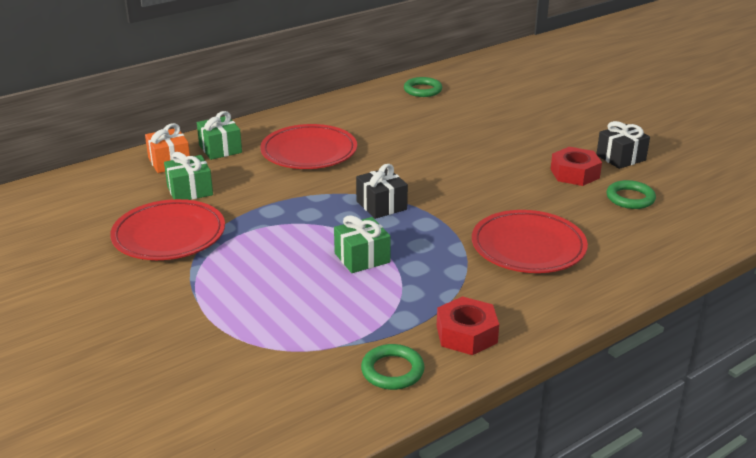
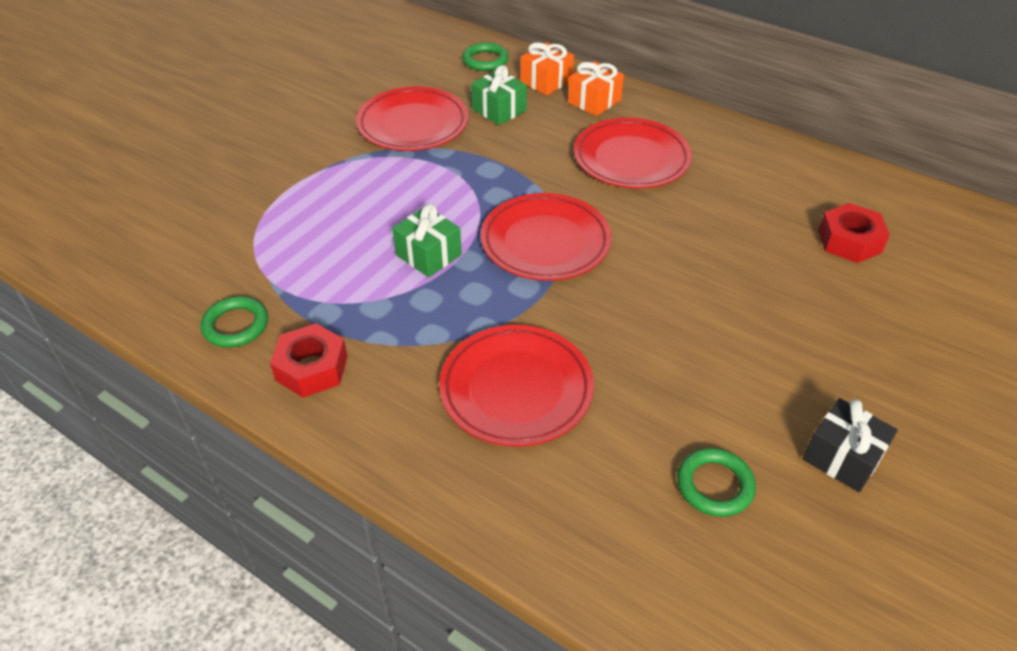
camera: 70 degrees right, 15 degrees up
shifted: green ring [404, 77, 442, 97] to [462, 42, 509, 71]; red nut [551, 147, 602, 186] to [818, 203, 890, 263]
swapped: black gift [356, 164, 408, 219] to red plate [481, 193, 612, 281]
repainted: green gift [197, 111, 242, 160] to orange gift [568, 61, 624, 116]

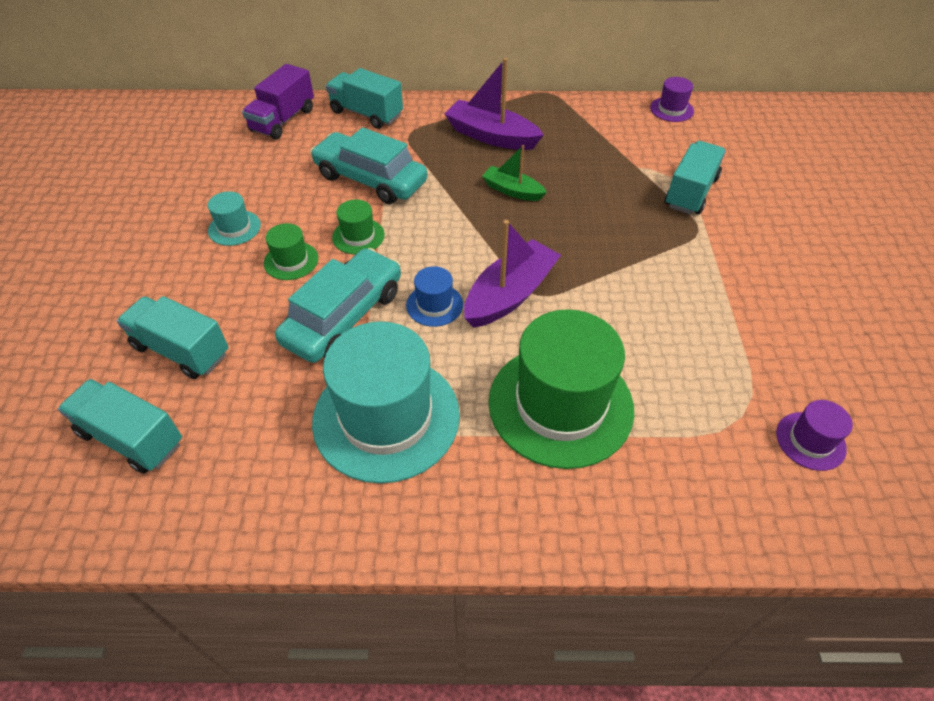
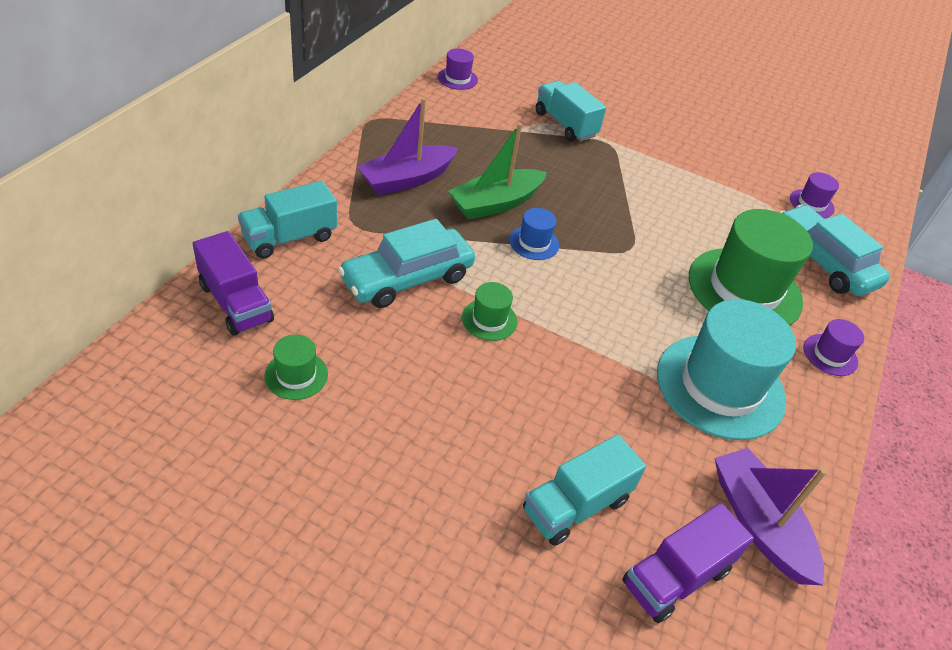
camera: 70 degrees left, 5 degrees down
gone: turquoise hat [208, 191, 261, 246]
new: purple hat [803, 319, 864, 376]
shifted: green hat [264, 223, 318, 280] to [264, 334, 328, 400]; turquoise car [275, 248, 401, 363] to [779, 205, 890, 296]; blue hat [406, 266, 463, 327] to [509, 208, 559, 260]; purple boat [464, 220, 561, 328] to [715, 448, 827, 585]
repainted: turquoise truck [58, 379, 182, 474] to purple truck [622, 503, 754, 623]
scaled: green boat [482, 145, 547, 201] = [448, 123, 547, 220] x1.64

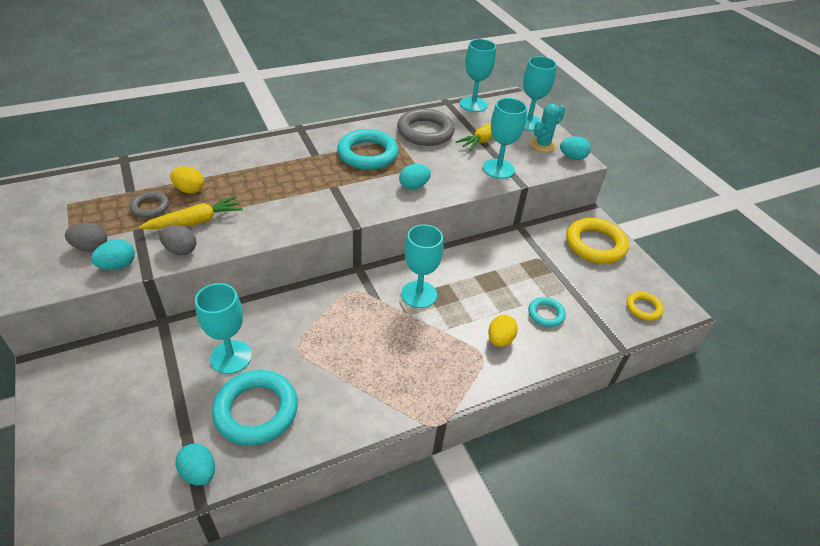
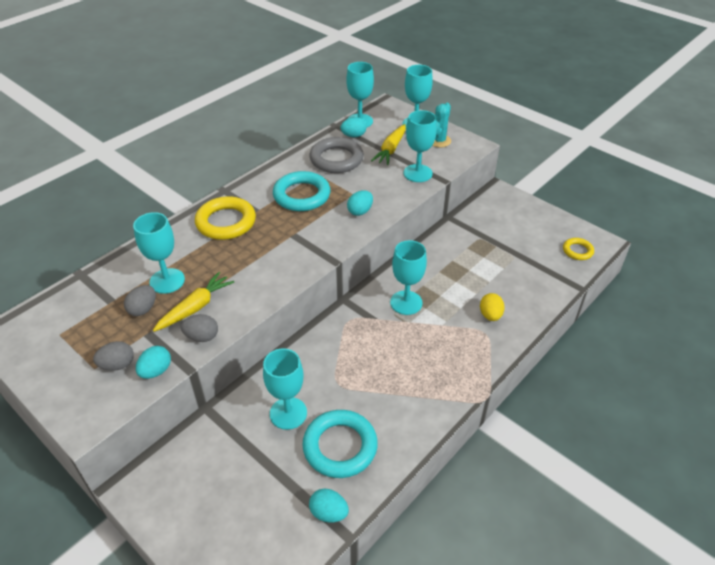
camera: 20 degrees left, 0 degrees up
gone: turquoise ring [528, 297, 566, 327]
shifted: turquoise egg [560, 137, 591, 160] to [340, 117, 367, 137]; yellow ring [566, 218, 629, 264] to [195, 196, 256, 240]
swapped: grey ring [130, 191, 169, 218] to grey egg [124, 285, 156, 316]; yellow egg [170, 166, 204, 194] to turquoise goblet [133, 212, 185, 294]

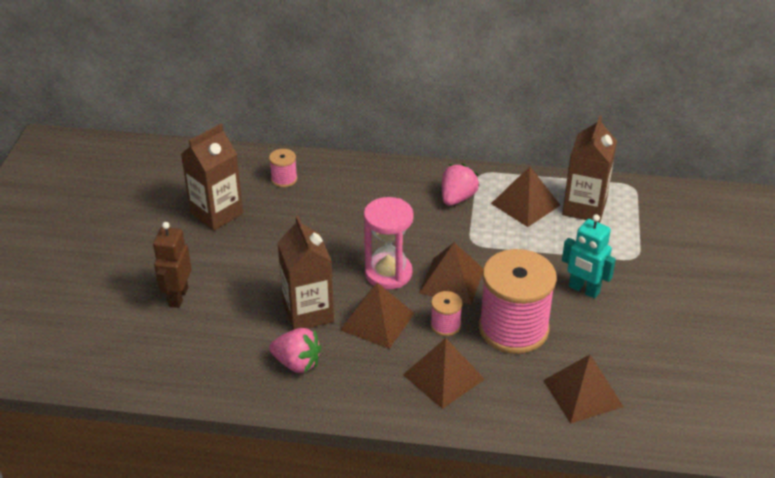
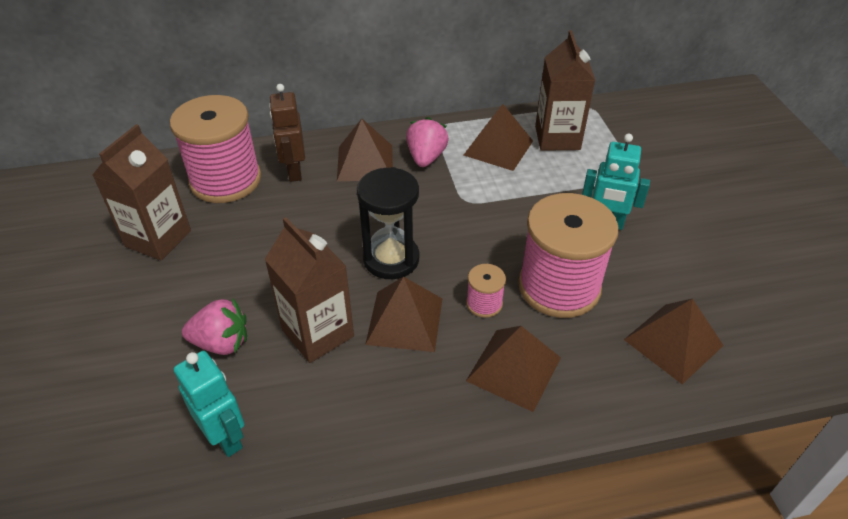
camera: 20 degrees left, 5 degrees up
new: turquoise robot [174, 351, 244, 457]
shifted: brown robot [153, 222, 192, 308] to [269, 84, 305, 182]; pink strawberry [269, 328, 321, 373] to [182, 299, 247, 355]; brown pyramid [419, 243, 483, 305] to [337, 119, 393, 181]
repainted: pink hourglass [364, 197, 414, 289] to black hourglass [357, 167, 420, 279]
scaled: pink spool [269, 149, 297, 187] = [170, 95, 261, 203] x2.29

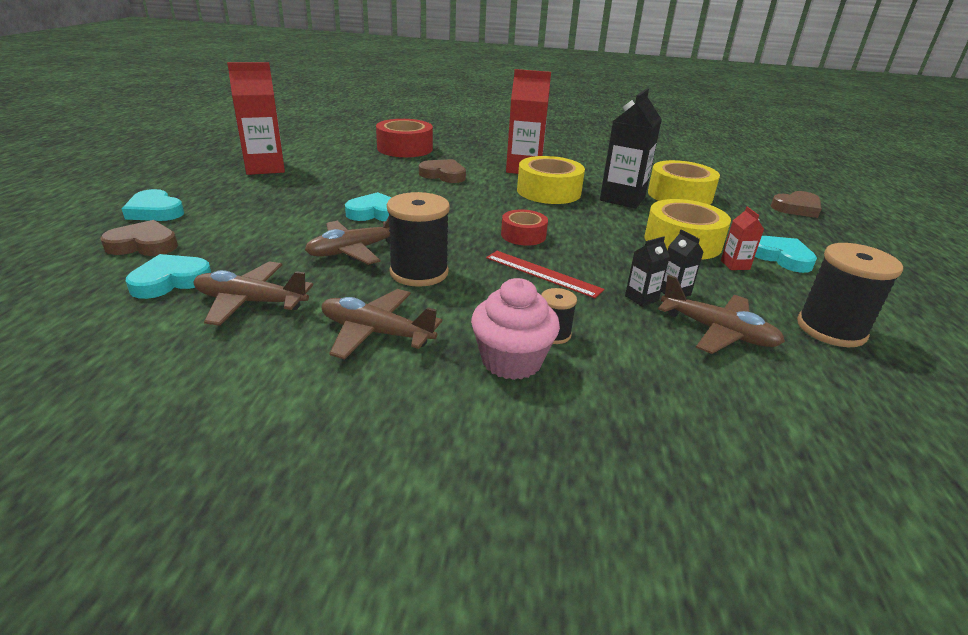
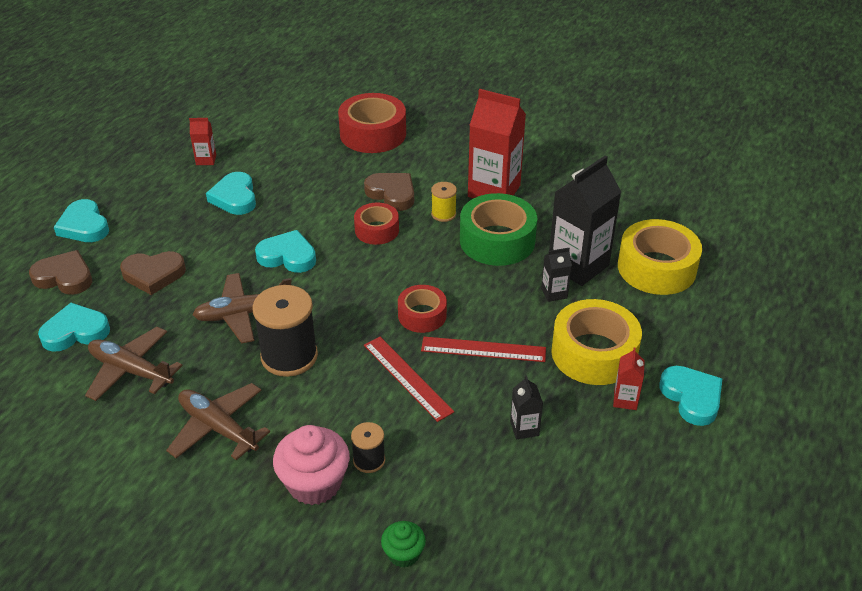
camera: 20 degrees right, 10 degrees up
gone: brown plane [658, 275, 785, 354]; black spool [797, 243, 903, 347]
new: turquoise heart [206, 172, 256, 215]; red tape [354, 203, 399, 245]; green cupcake [381, 521, 426, 568]; red ruler [421, 337, 546, 362]; yellow spool [431, 182, 457, 222]
shifted: black carton [625, 236, 670, 307] to [541, 248, 572, 302]; brown heart [771, 191, 822, 218] to [120, 251, 186, 295]
repainted: yellow tape [517, 156, 585, 204] to green tape [460, 193, 537, 266]
scaled: red carton [227, 62, 285, 175] = [189, 118, 216, 165] x0.46

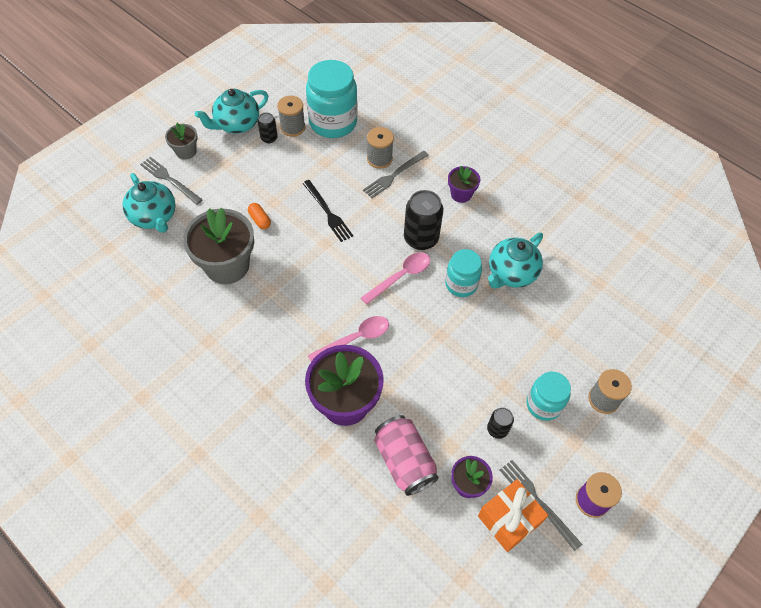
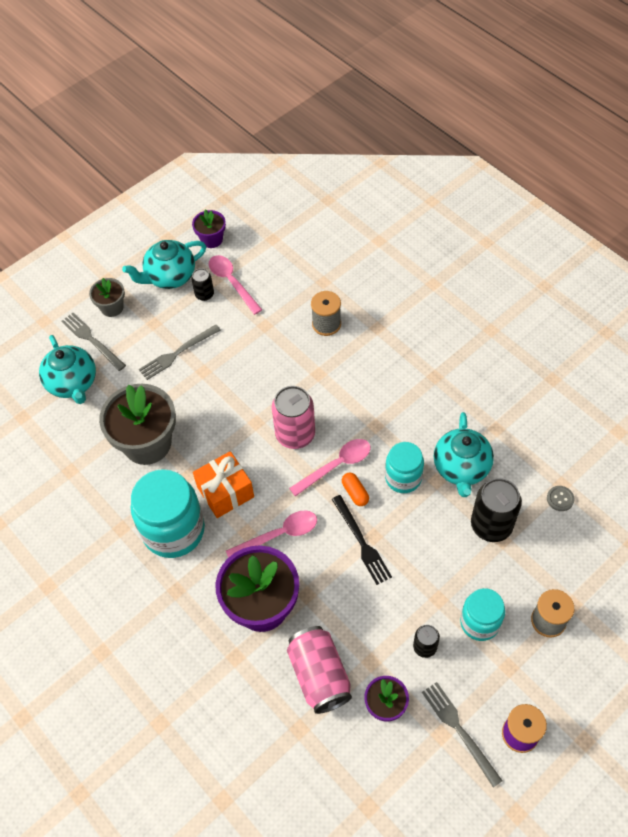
camera: 10 degrees right, 0 degrees up
new: pink can [272, 386, 315, 449]; grey button [547, 486, 575, 511]
shifted: orange capsule [248, 203, 271, 229] to [342, 473, 369, 506]; black fork [302, 180, 353, 242] to [332, 495, 392, 585]; turquoise jar [306, 60, 357, 138] to [131, 469, 205, 558]; grey fork [363, 151, 428, 198] to [139, 325, 221, 380]; black can [404, 190, 444, 250] to [471, 478, 522, 542]; purple flower pot [448, 166, 480, 203] to [192, 209, 226, 248]; orange gift [478, 479, 548, 552] to [193, 451, 254, 518]
swapped: grey spool [277, 96, 305, 137] to pink spoon [209, 255, 262, 315]
rotated: turquoise teapot [488, 233, 543, 288] = [434, 412, 494, 497] 45 degrees counterclockwise

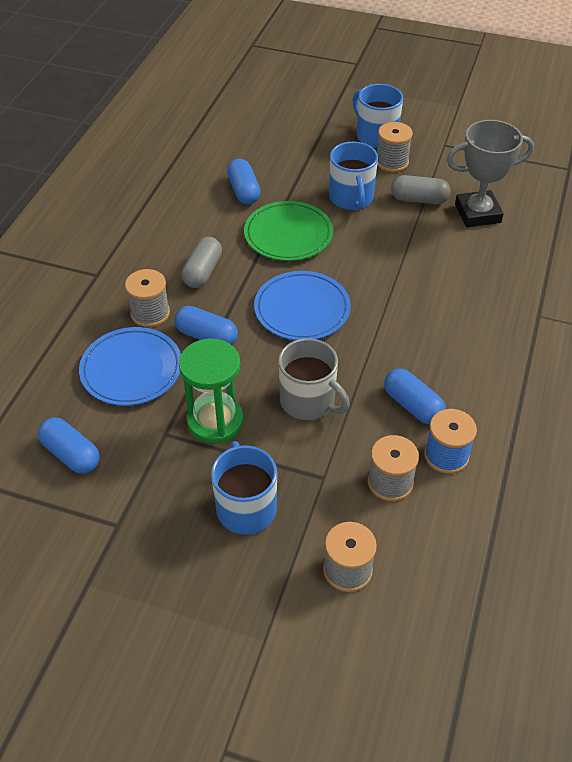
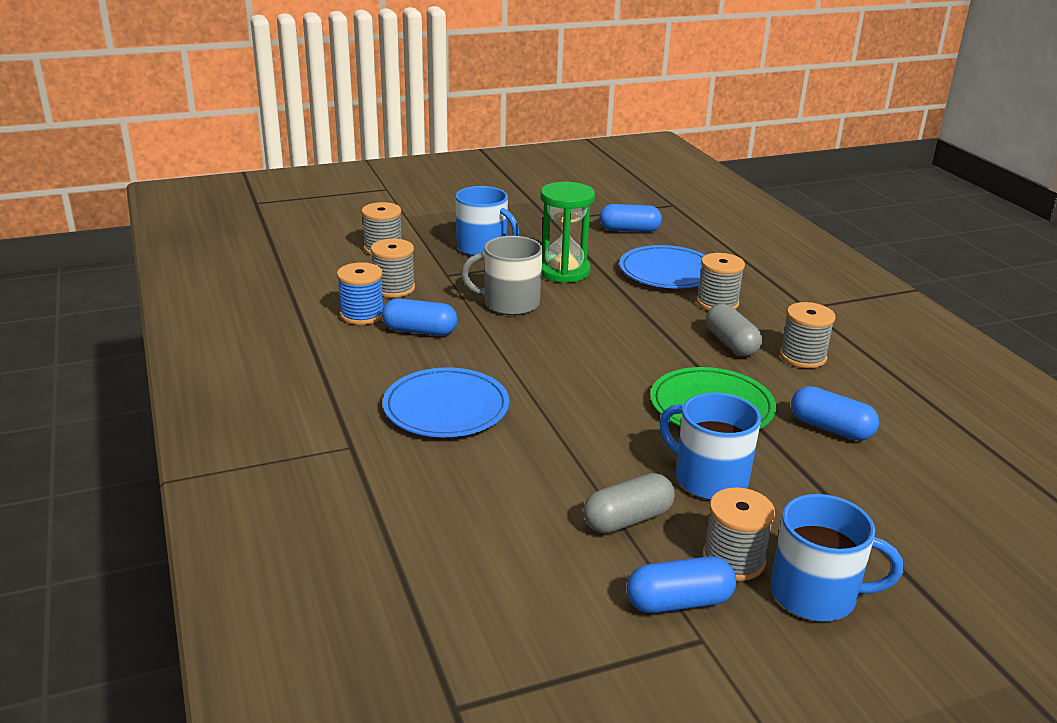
camera: 140 degrees right, 20 degrees down
gone: grey trophy [447, 120, 534, 227]
new: grey spool [780, 302, 836, 368]
shifted: blue capsule [174, 306, 238, 345] to [626, 556, 736, 613]; blue plate [254, 271, 351, 340] to [383, 367, 510, 437]

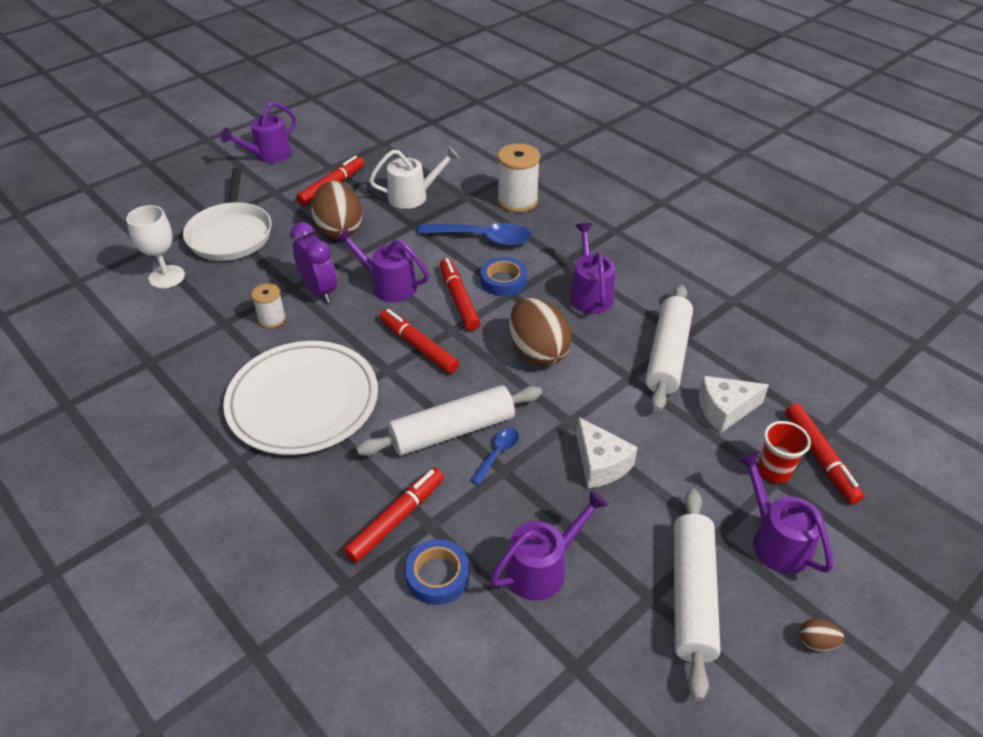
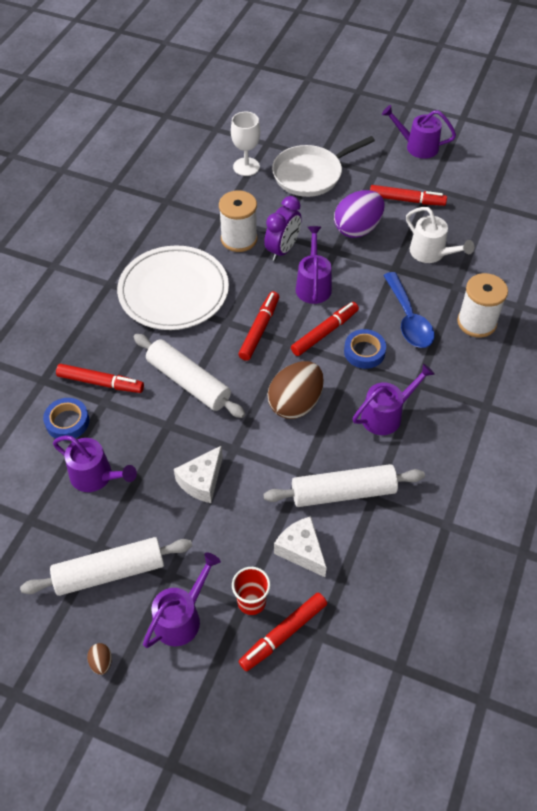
camera: 65 degrees right, 10 degrees up
gone: blue spoon [470, 428, 519, 485]
repainted: brown egg [311, 181, 363, 239] to purple egg [334, 190, 385, 238]
scaled: white spool [251, 283, 286, 328] = [219, 190, 257, 252] x1.75

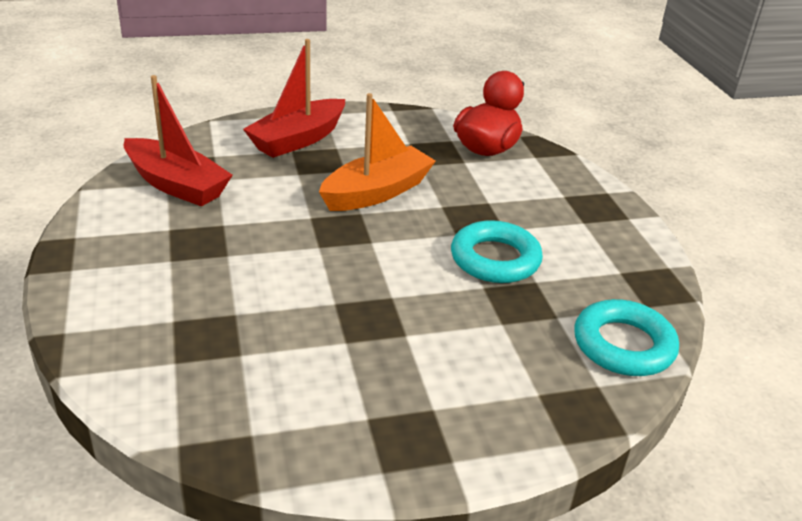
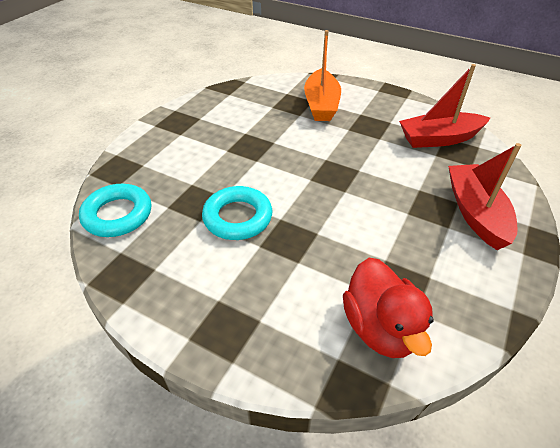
camera: 135 degrees right, 10 degrees up
shifted: orange boat [319, 93, 436, 211] to [304, 30, 341, 121]

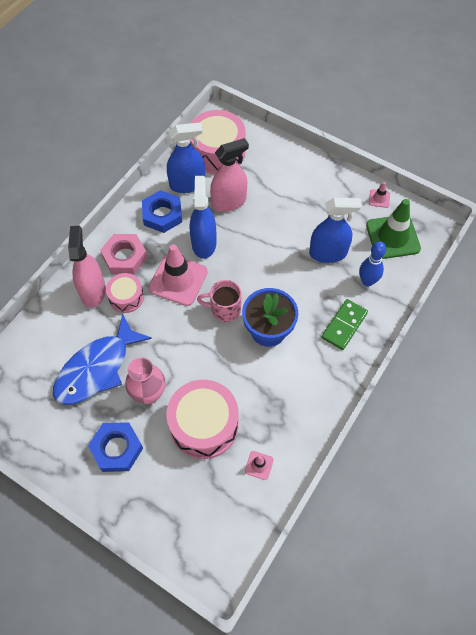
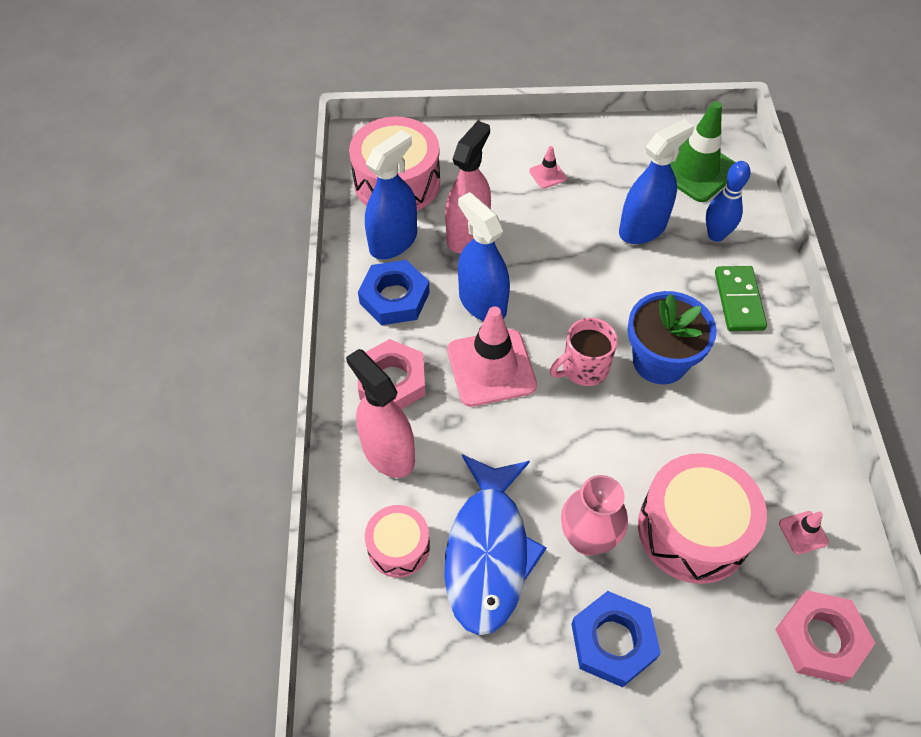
camera: 35 degrees left, 5 degrees down
new: pink nut [775, 590, 875, 683]
shifted: pink drum [106, 273, 144, 313] to [365, 505, 430, 578]; pink traffic cone [369, 182, 390, 208] to [529, 146, 567, 189]

